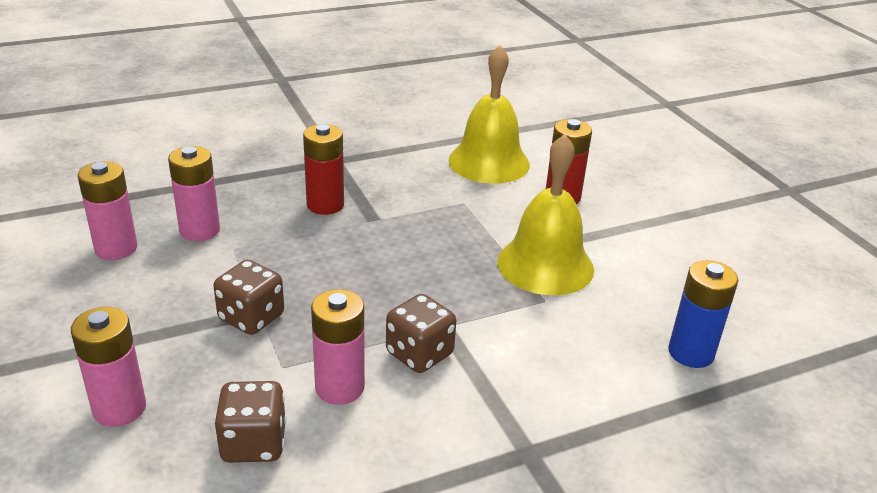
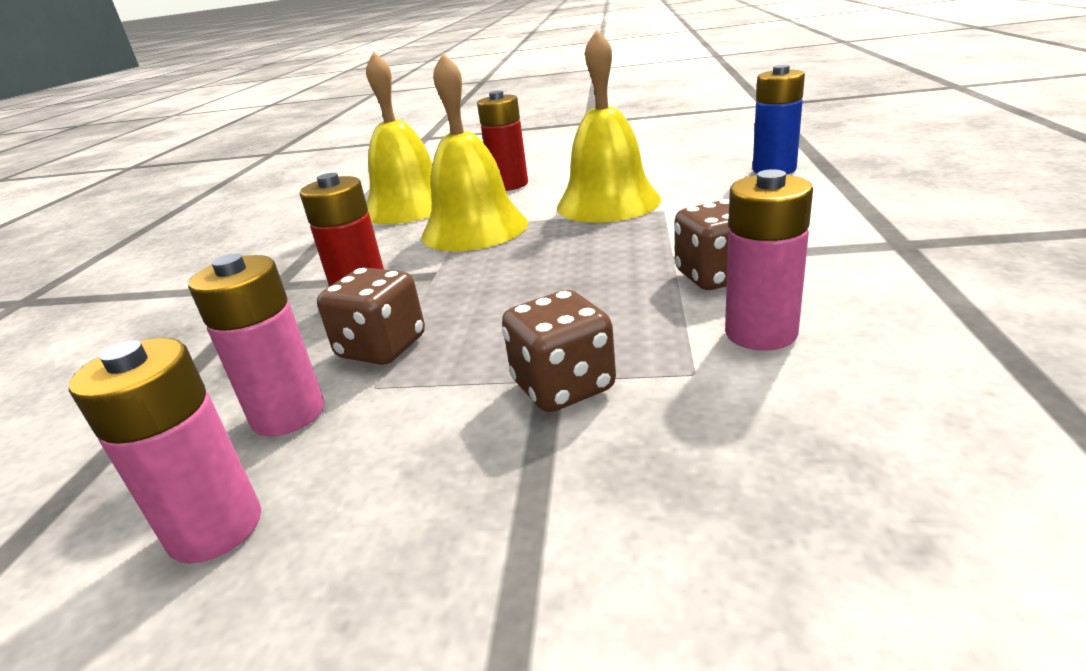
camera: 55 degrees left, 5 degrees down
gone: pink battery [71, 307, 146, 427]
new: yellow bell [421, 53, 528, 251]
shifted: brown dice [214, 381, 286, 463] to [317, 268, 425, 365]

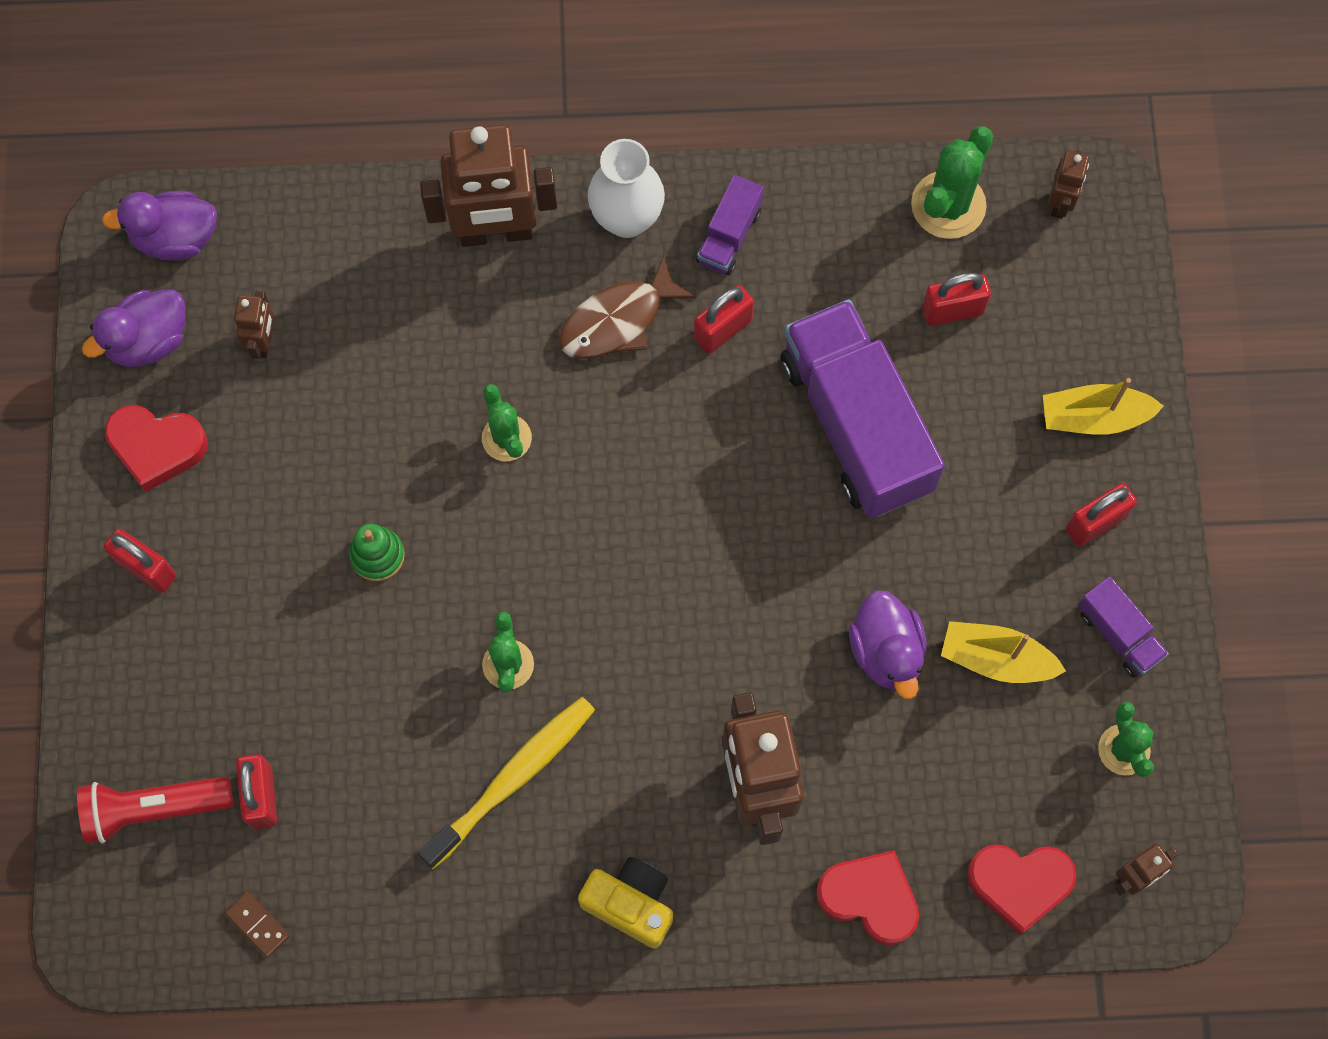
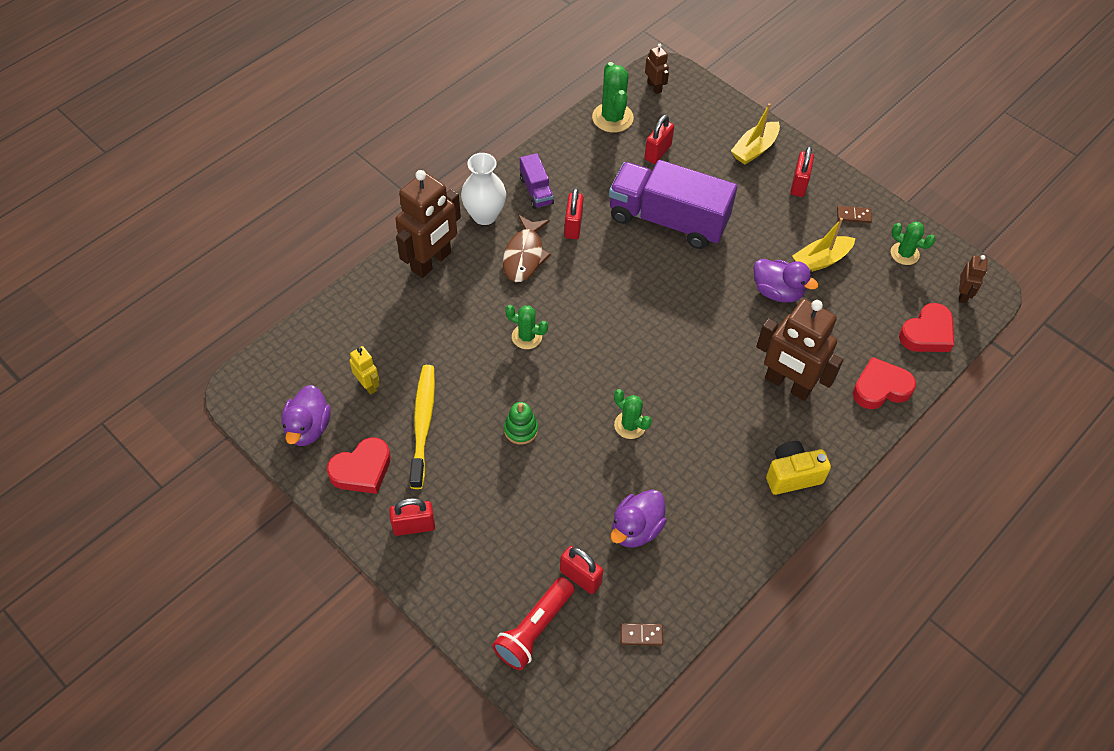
camera: 45 degrees left, 15 degrees down
shifted: purple duck [102, 191, 217, 261] to [611, 489, 667, 548]; yellow toothbrush [418, 697, 595, 869] to [409, 365, 435, 489]
swapped: purple truck [1078, 577, 1169, 677] to brown domino [837, 206, 872, 223]
repainted: brown robot [234, 291, 274, 359] to yellow robot [349, 346, 380, 395]

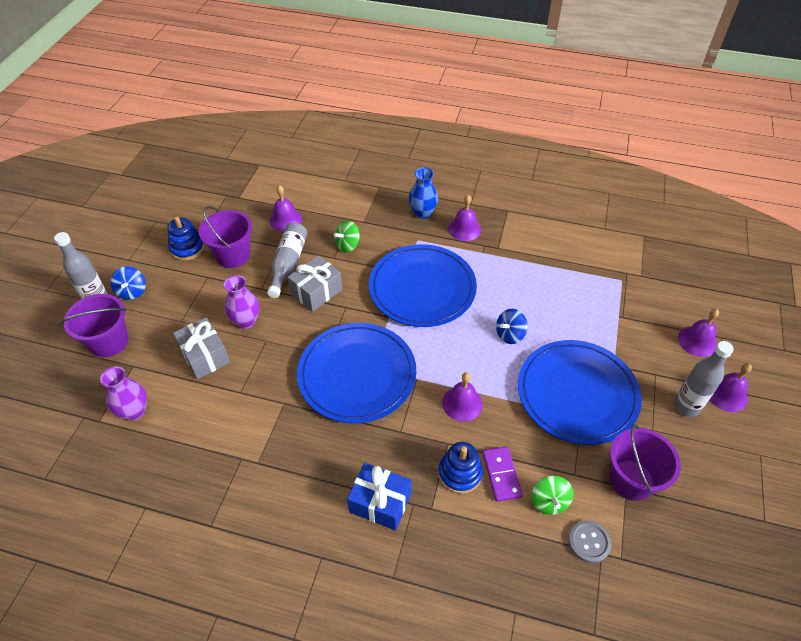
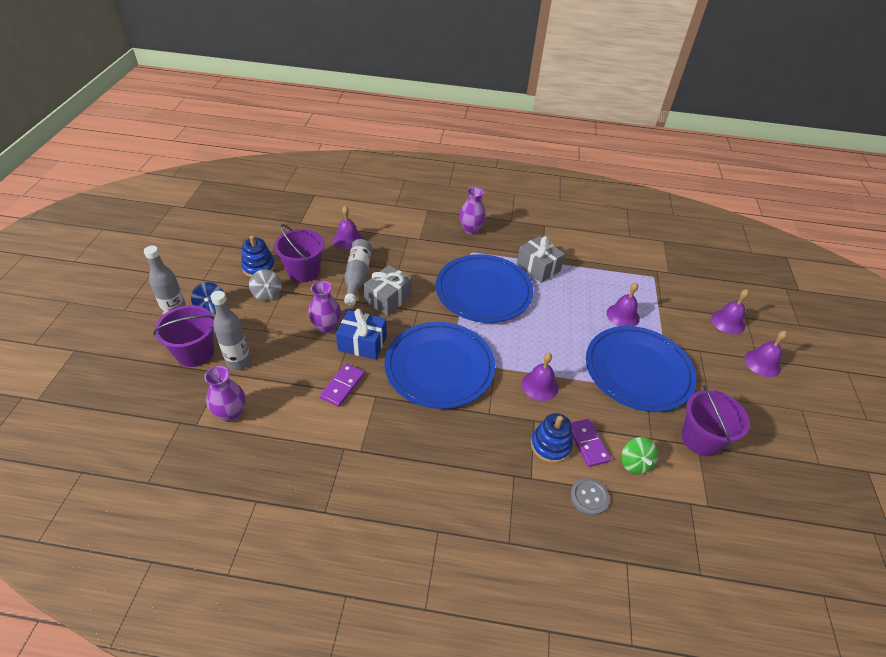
camera: 10 degrees left, 5 degrees down
gone: green spinning top [334, 221, 360, 253]; blue spinning top [496, 309, 528, 344]
new: grey spinning top [249, 269, 282, 301]; purple domino [320, 363, 365, 407]
shifted: grey gift [173, 317, 230, 379] to [517, 236, 565, 283]; blue gift [347, 463, 411, 530] to [336, 309, 387, 360]; purple bell [448, 195, 481, 241] to [606, 283, 640, 326]; grey button [568, 520, 611, 563] to [570, 478, 610, 516]; grey bottle [674, 341, 734, 417] to [211, 291, 251, 370]
repainted: blue vase [408, 167, 438, 219] to purple vase [460, 187, 486, 235]

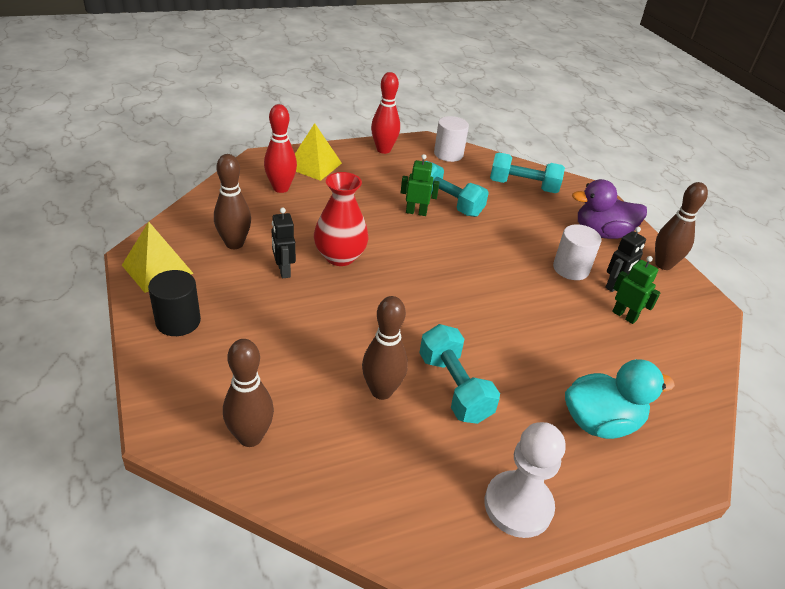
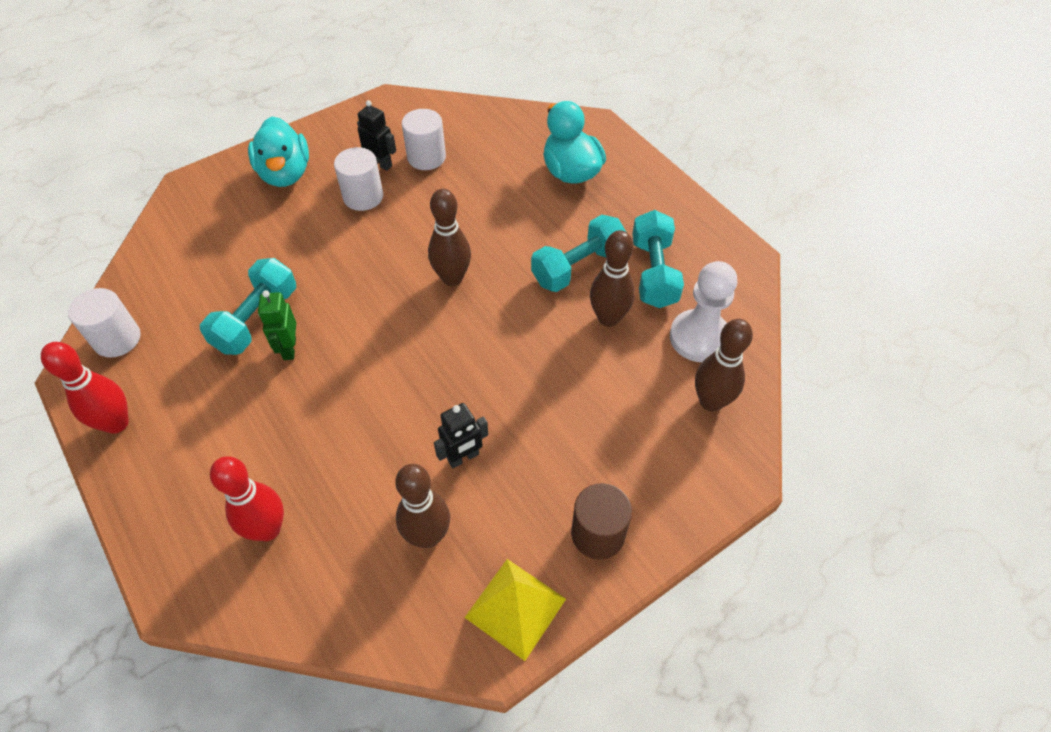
camera: 100 degrees left, 15 degrees up
gone: yellow pyramid [295, 123, 342, 181]; red vase [314, 172, 369, 266]
shifted: white pawn [485, 422, 566, 538] to [670, 261, 737, 362]; turquoise dumbbell [490, 153, 565, 193] to [632, 210, 684, 308]; brown bowling pin [655, 182, 708, 270] to [428, 189, 471, 286]
swapped: green robot [612, 256, 660, 324] to white cylinder [402, 109, 446, 170]
repainted: black cylinder [148, 270, 201, 336] to brown cylinder [571, 483, 632, 559]; purple duck [572, 179, 647, 239] to turquoise duck [248, 116, 309, 187]

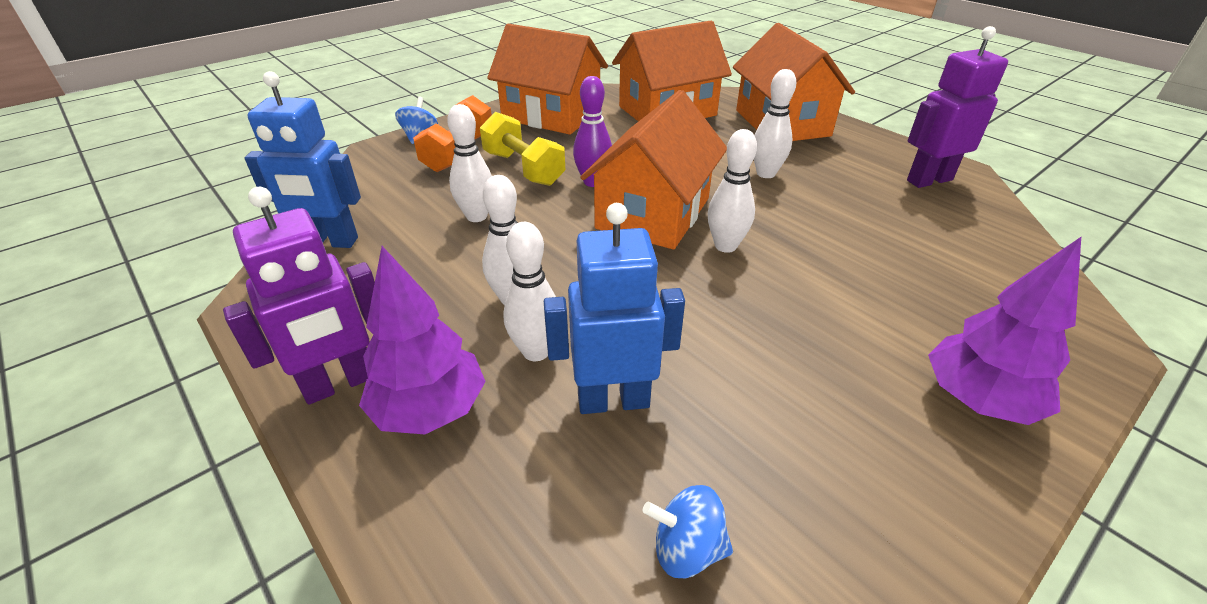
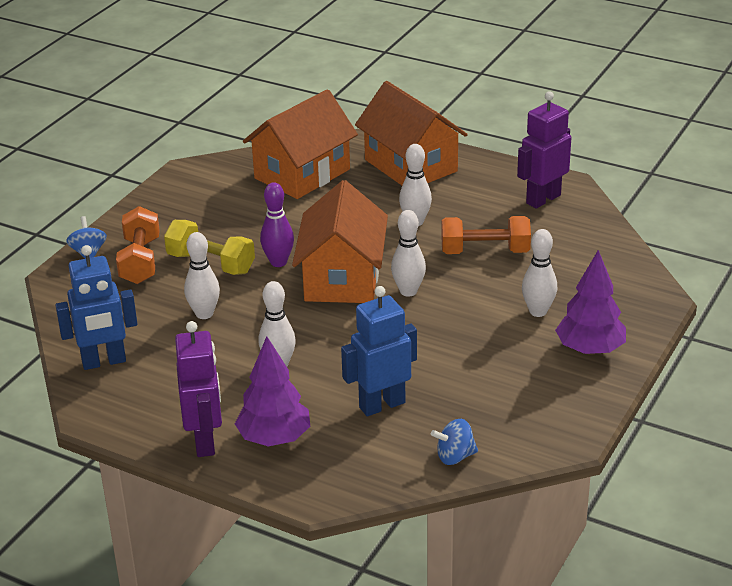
camera: 20 degrees left, 5 degrees down
gone: orange house [487, 24, 608, 135]
new: orange dumbbell [441, 216, 531, 254]
shifted: white bowling pin [503, 222, 556, 361] to [522, 229, 557, 317]
rotated: purple robot [223, 187, 375, 405] = [175, 321, 222, 457] 45 degrees counterclockwise

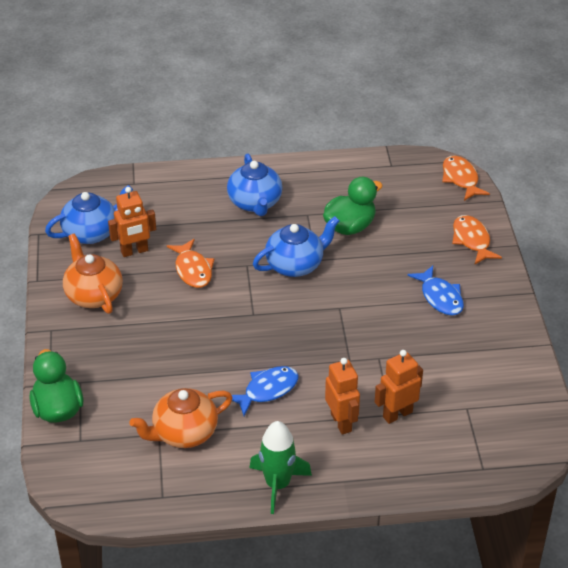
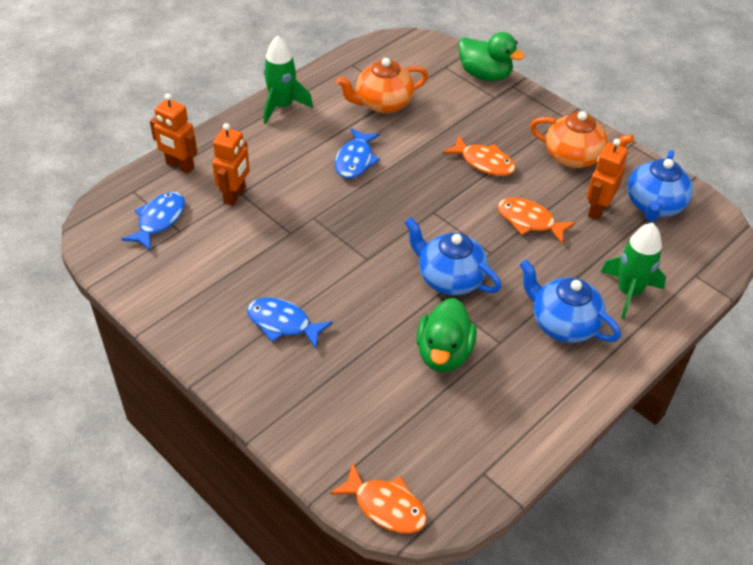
camera: 140 degrees right, 5 degrees up
new: blue fish [121, 192, 185, 251]; green rocket [601, 223, 666, 319]
shifted: orange robot [325, 358, 360, 435] to [150, 94, 197, 174]; orange fish [452, 215, 502, 264] to [443, 135, 516, 176]
rotated: orange teapot [129, 388, 233, 448] = [337, 58, 428, 113] 135 degrees counterclockwise; blue teapot [253, 216, 339, 277] = [405, 217, 501, 295] 105 degrees clockwise

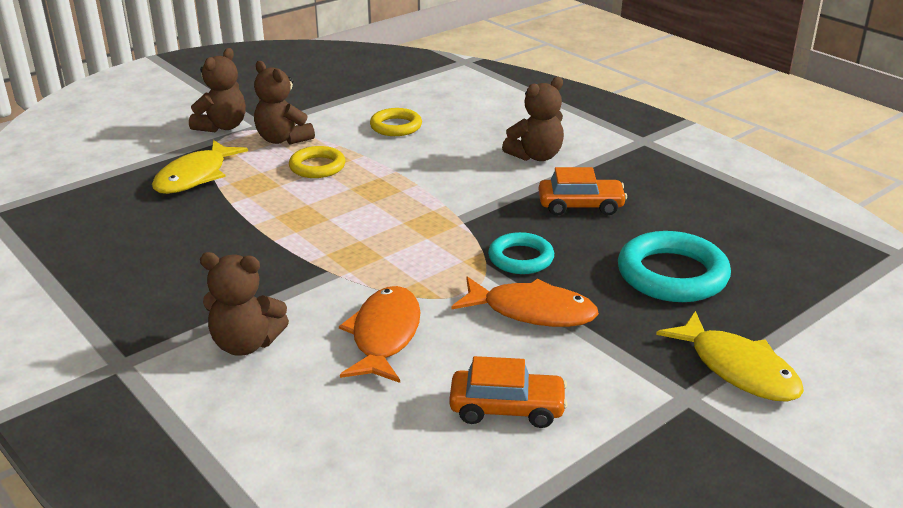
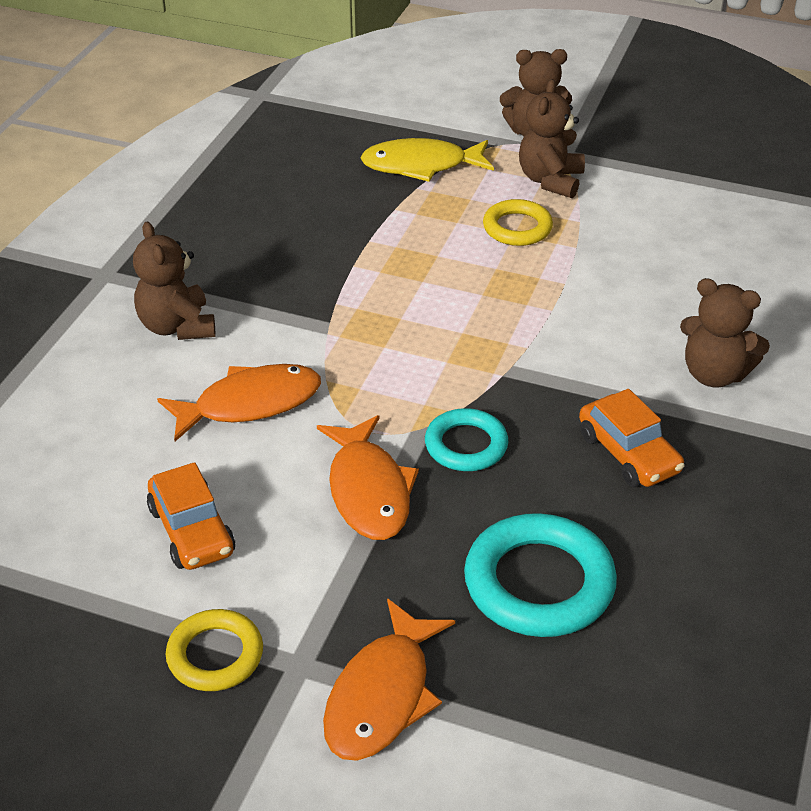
camera: 60 degrees right, 10 degrees up
shifted: yellow ring [370, 108, 422, 136] to [166, 609, 263, 691]
repainted: yellow fish [656, 311, 804, 402] to orange fish [323, 598, 455, 761]

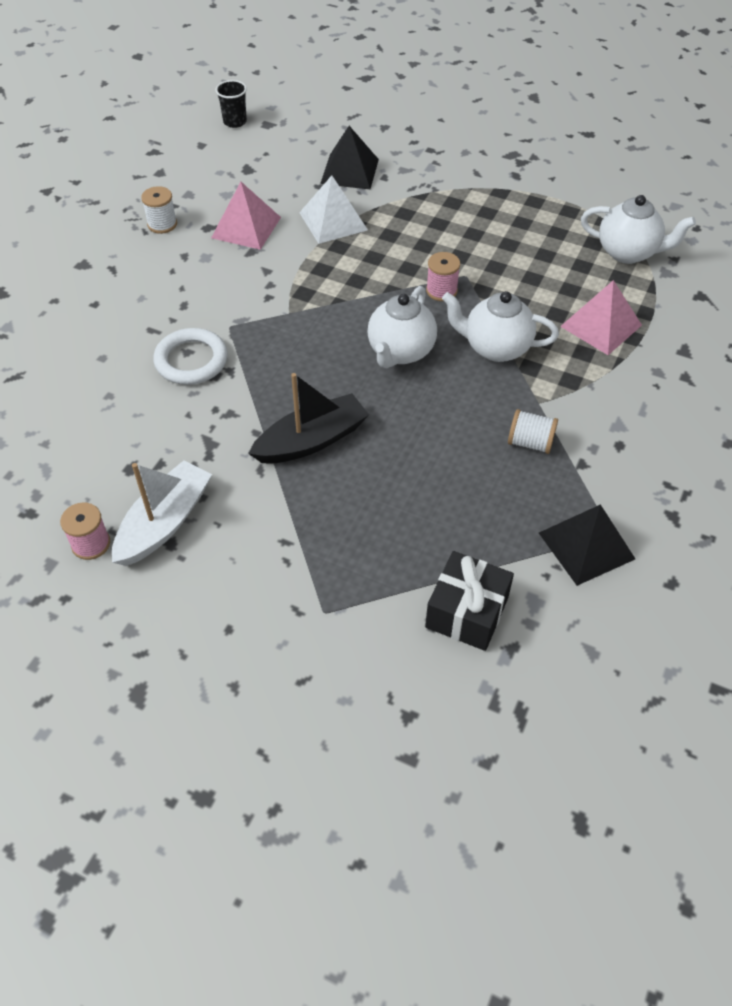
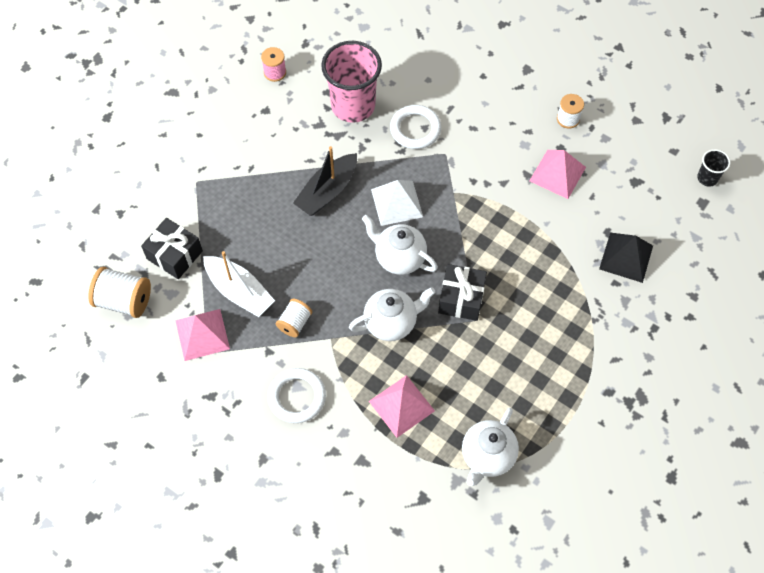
camera: 100 degrees right, 10 degrees up
new: white spool [88, 267, 151, 318]; white ring [268, 368, 326, 423]; pink cup [321, 41, 382, 123]
shifted: white boat [112, 460, 212, 566] to [203, 251, 275, 317]; white pyramid [299, 175, 368, 244] to [371, 180, 423, 226]
swapped: pink spool [426, 252, 460, 301] to black gift [438, 264, 487, 321]
repainted: black pyramid [539, 504, 635, 586] to pink pyramid [175, 309, 230, 361]
rotated: black boat [248, 373, 369, 464] = [293, 146, 357, 216] 60 degrees clockwise; white teapot [442, 291, 559, 362] = [349, 287, 435, 341] 45 degrees clockwise

